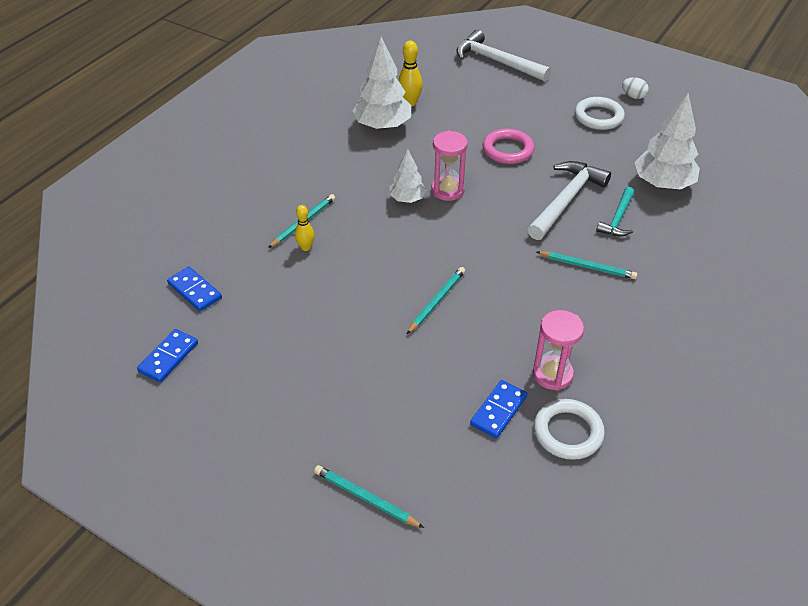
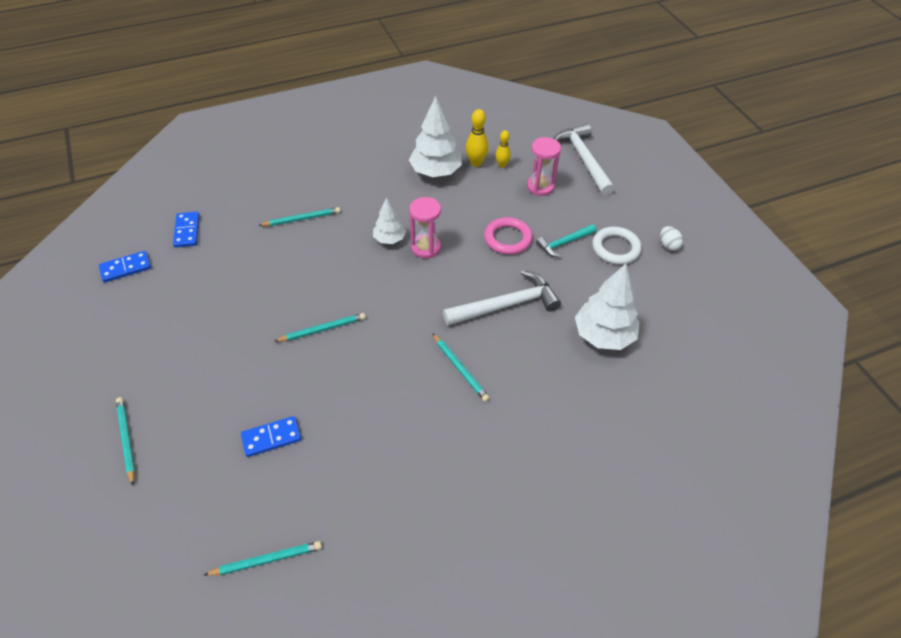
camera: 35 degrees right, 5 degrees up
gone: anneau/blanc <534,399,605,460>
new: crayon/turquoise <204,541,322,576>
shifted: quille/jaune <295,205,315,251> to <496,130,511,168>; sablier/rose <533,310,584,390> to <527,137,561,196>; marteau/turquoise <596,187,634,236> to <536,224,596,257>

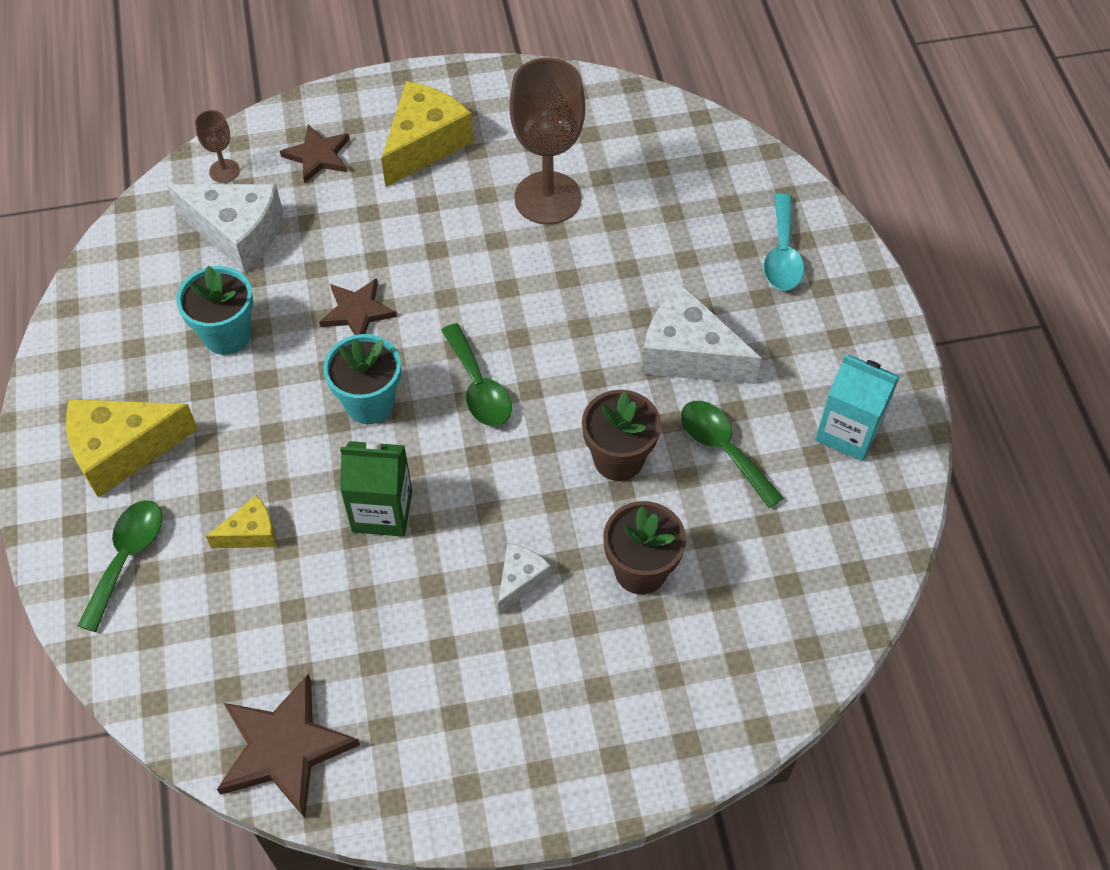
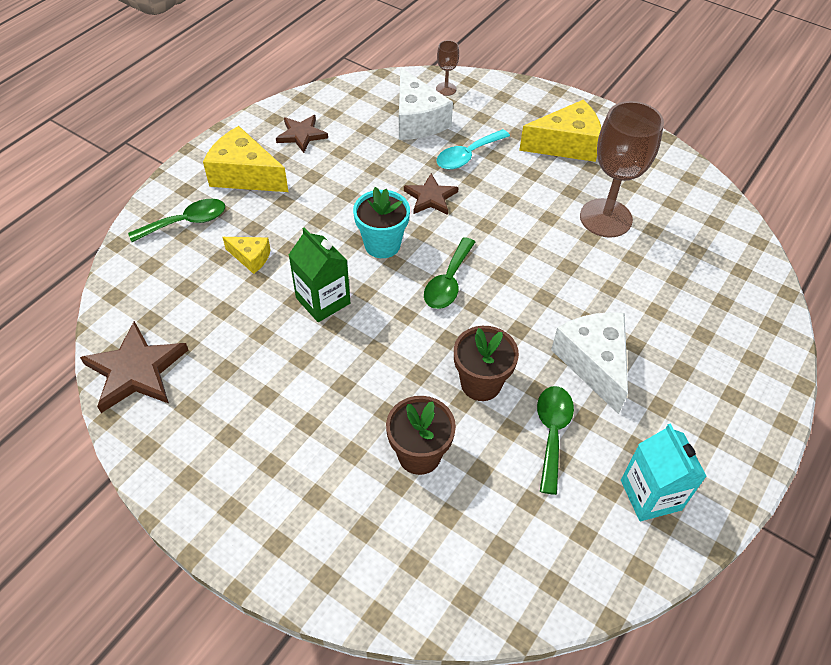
camera: 45 degrees right, 5 degrees down
gone: pot de fleurs/turquoise <176,266,253,355>; fromage/blanc <498,543,551,614>
shifted: étoile/marron <280,125,349,184> to <276,115,328,153>; cuillère/turquoise <764,193,805,291> to <436,129,510,170>

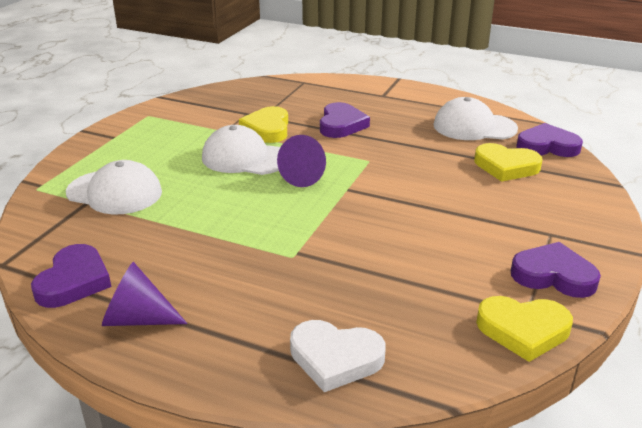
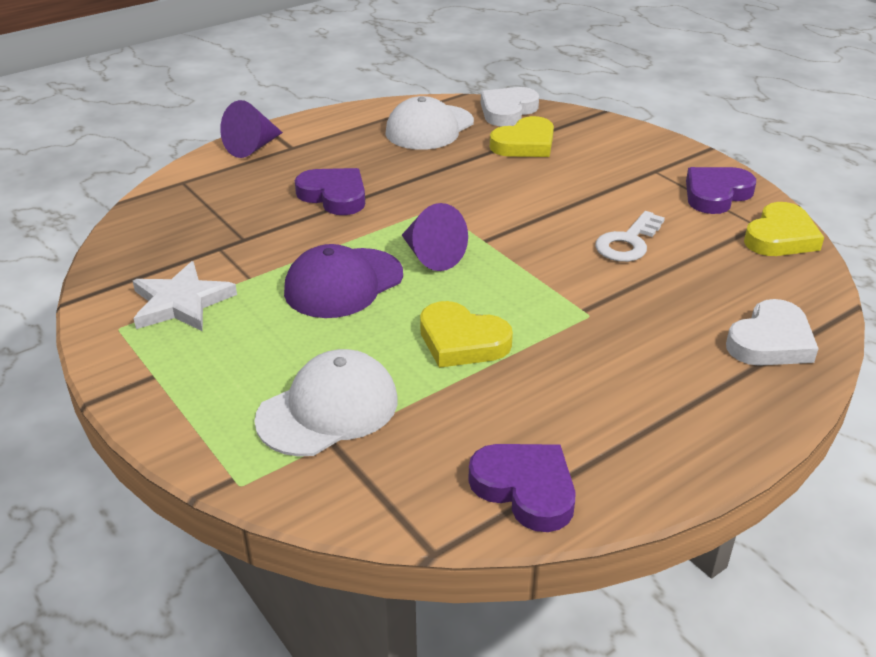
camera: 60 degrees left, 5 degrees up
new: étoile/blanc <133,261,237,332>; clé/blanc <595,211,665,262>
shifted: cône/violet <102,262,188,326> to <220,100,283,158>; cœur/jaune <239,106,288,143> to <420,301,513,368>
repainted: casquette/blanc <202,125,280,175> to casquette/violet <284,244,403,318>; cœur/violet <516,123,583,157> to cœur/blanc <481,87,539,127>

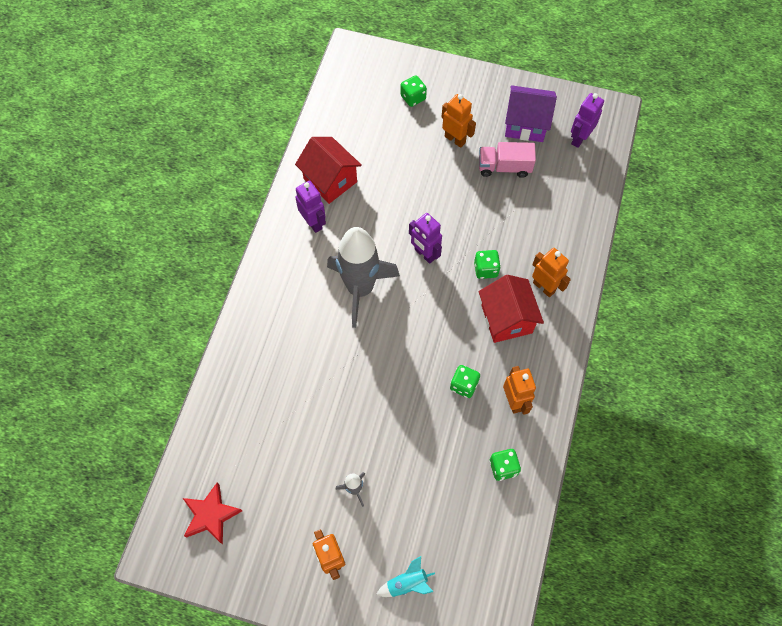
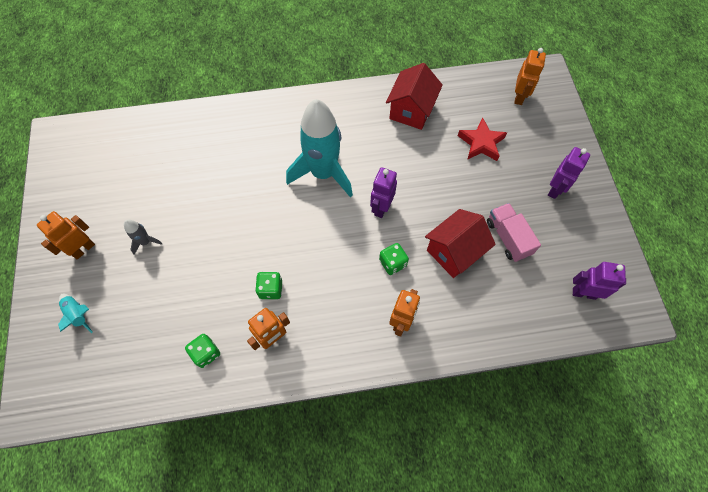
camera: 65 degrees right, 0 degrees up
gone: dé/vert <400,75,427,107>; maison/violet <505,85,557,142>
shifted: maison/rouge <479,275,544,343> to <425,209,496,278>; étoile/rouge <183,482,242,544> to <458,117,507,161>; robot/orange <441,94,476,148> to <514,48,546,105>; robot/violet <295,180,326,233> to <548,147,590,199>
repainted: fusée/gris <327,227,400,328> to fusée/turquoise <286,99,353,198>

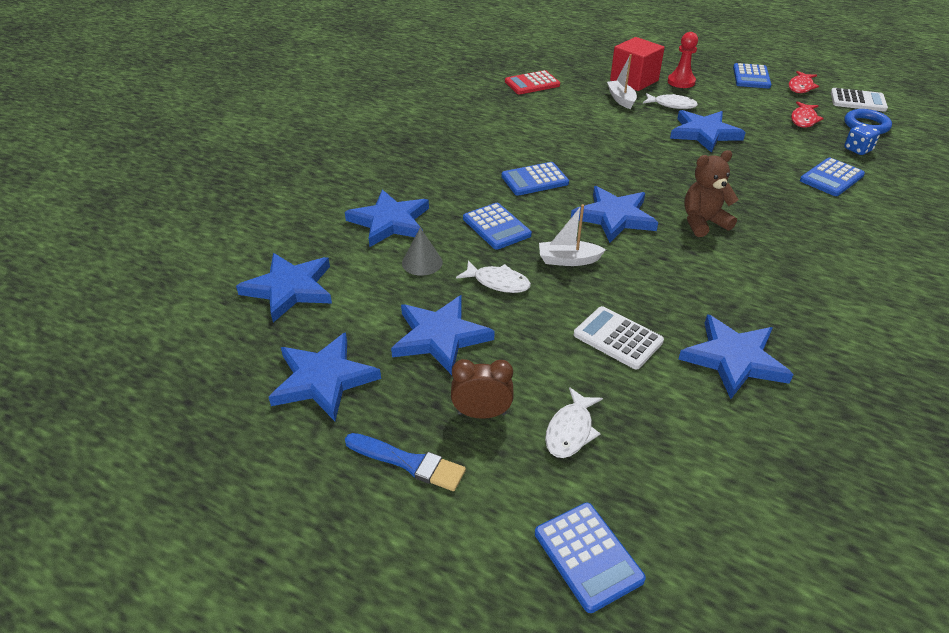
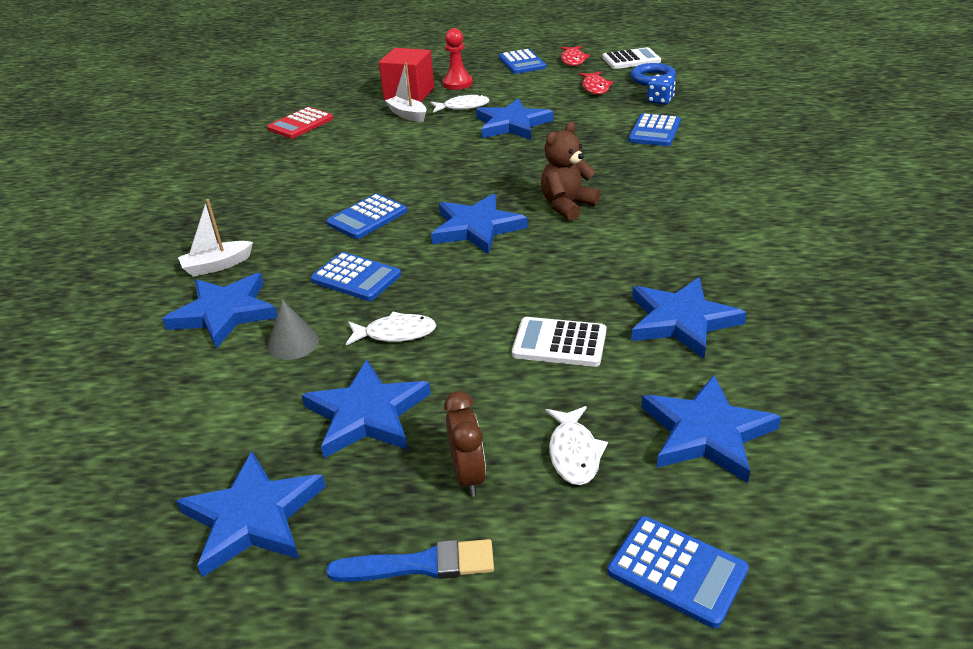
camera: 25 degrees left, 5 degrees down
shifted: bateau/blanc <539,204,606,266> to <178,199,253,277>; étoile/bleu <236,253,332,322> to <641,375,781,483>
rotated: réveil/marron <451,359,514,419> = <444,391,486,497> 105 degrees clockwise

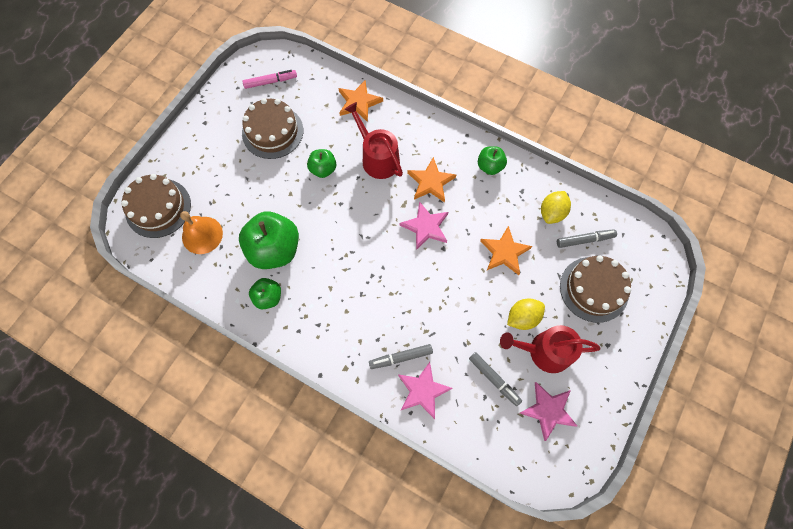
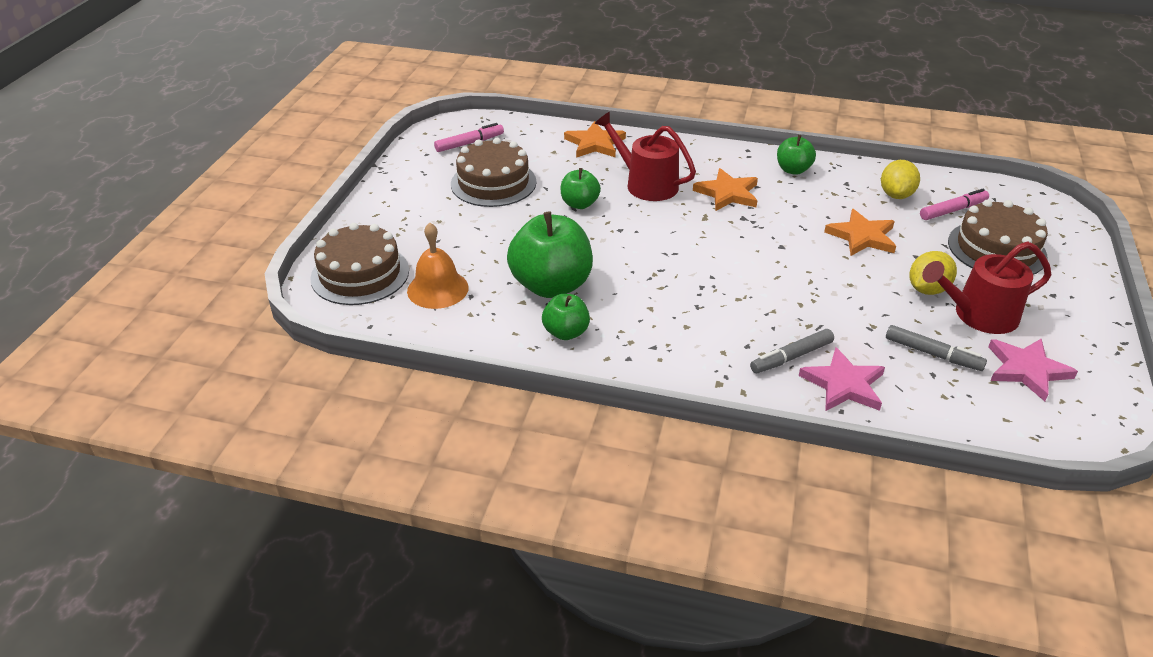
camera: 15 degrees left, 30 degrees down
gone: étoile/rose <400,201,448,250>
repainted: feutre/gris <557,229,617,248> to feutre/rose <920,189,989,220>

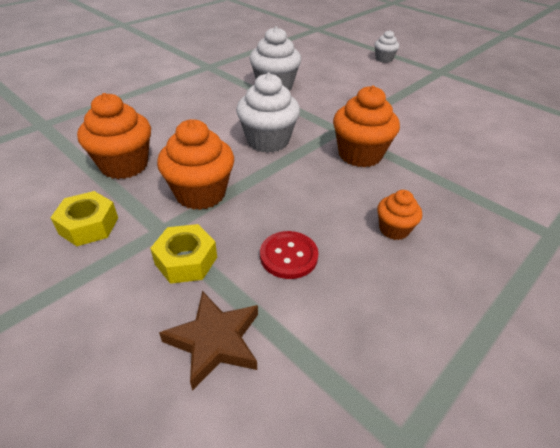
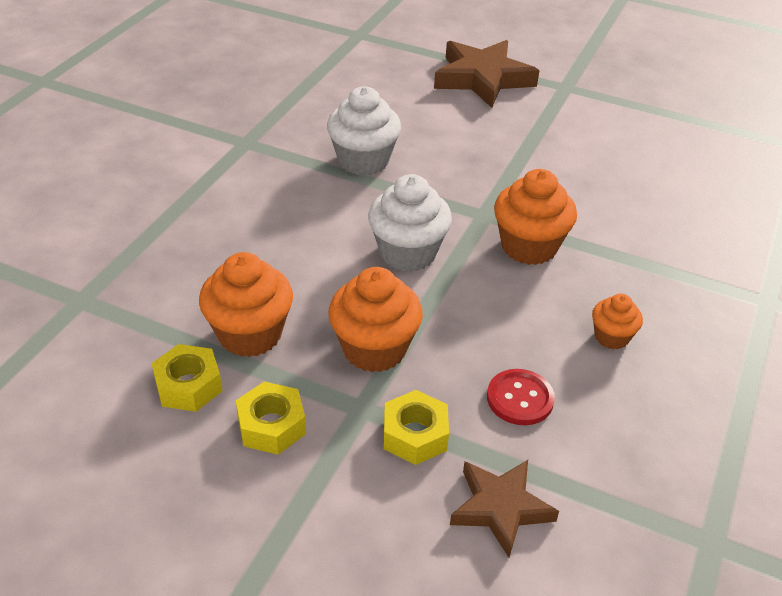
camera: 20 degrees left, 0 degrees up
new: écrou/jaune <152,344,222,412>
swapped: muffin/blanc <374,30,399,63> to étoile/marron <434,40,539,108>

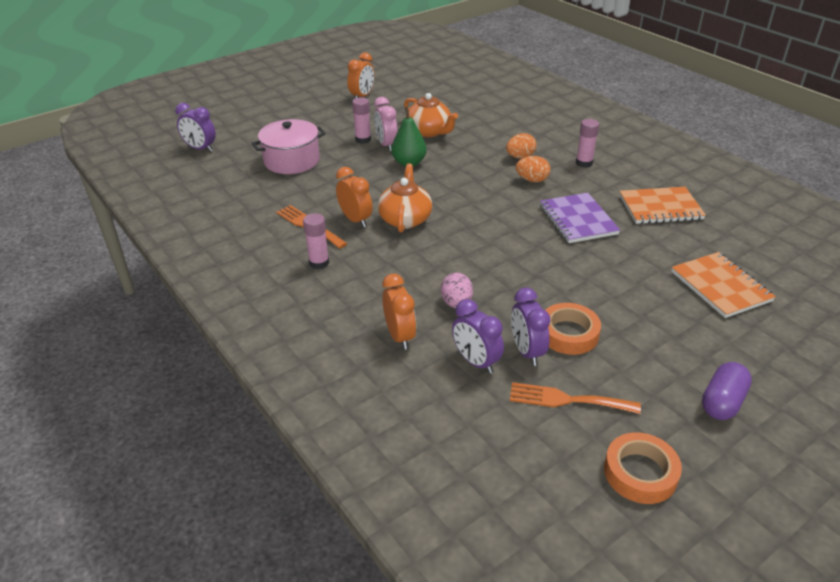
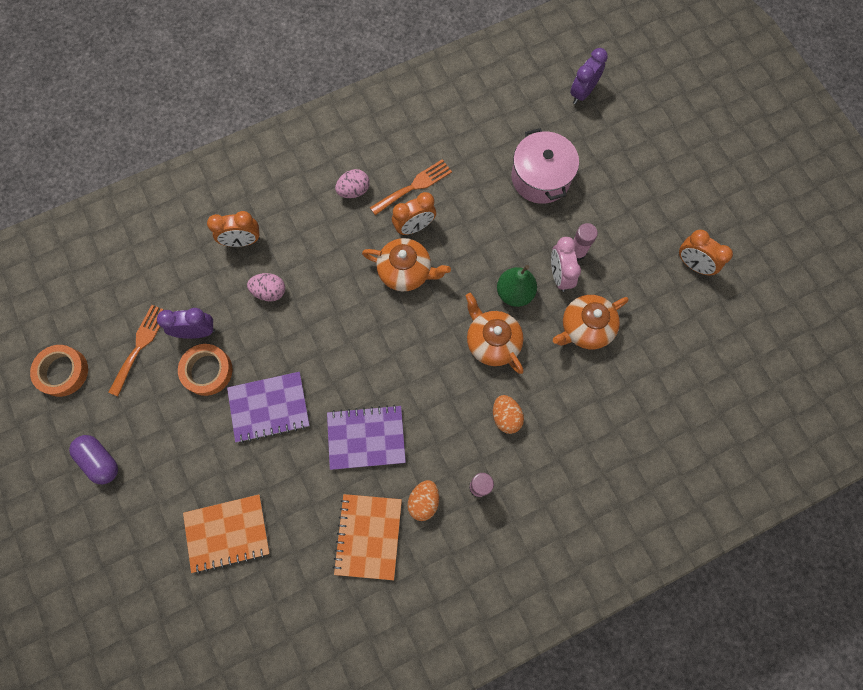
camera: 100 degrees right, 35 degrees up
gone: réveil/violet <452,299,504,374>
new: carnet/violet <227,372,310,443>; théière/orange <465,293,524,374>
shifted: œuf/orange <516,156,550,182> to <407,480,439,521>
swapped: bâton de colle/rose <303,213,329,269> to œuf/rose <335,169,370,198>
rotated: réveil/rose <374,97,398,151> = <551,237,581,292> 90 degrees counterclockwise

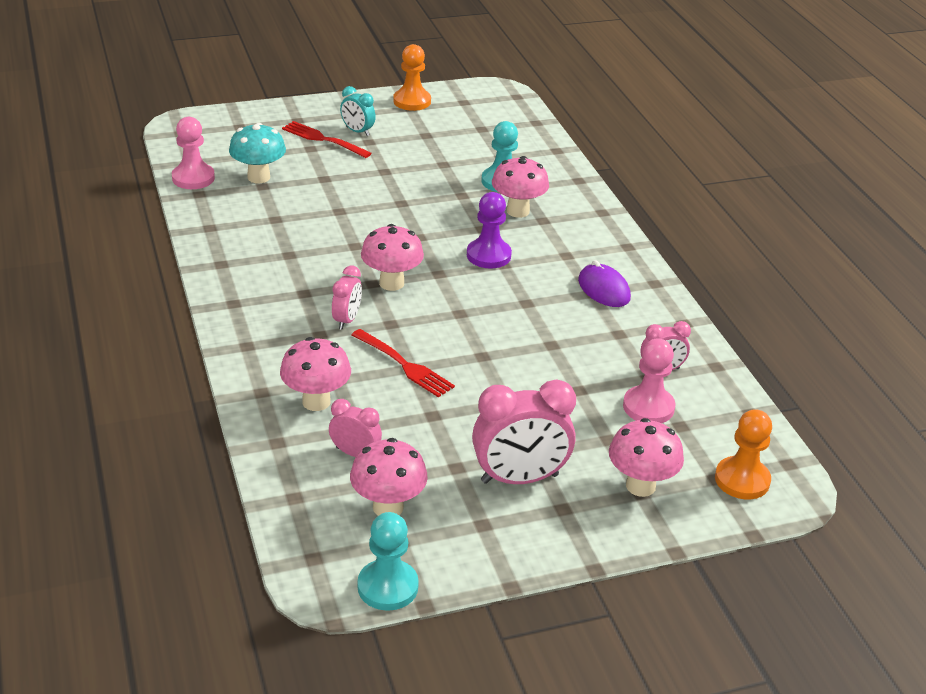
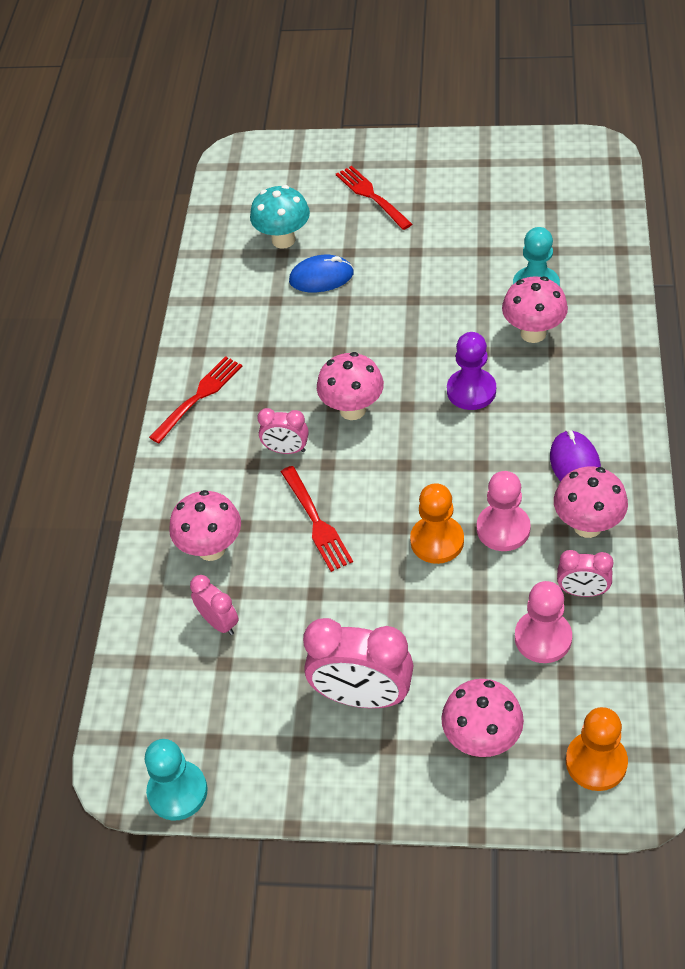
camera: 30 degrees right, 15 degrees up
gone: réveil/turquoise <340,86,376,136>
new: fourchette/rouge <149,356,242,443>; souris/bleu <289,255,354,292>
shifted: pion/orange <393,44,431,111> to <410,483,464,564>; pion/rose <172,117,215,189> to <477,471,531,551>; champignon/rose <350,438,428,516> to <554,466,628,538>
rotated: réveil/rose <332,266,362,330> = <257,408,309,454> 60 degrees clockwise

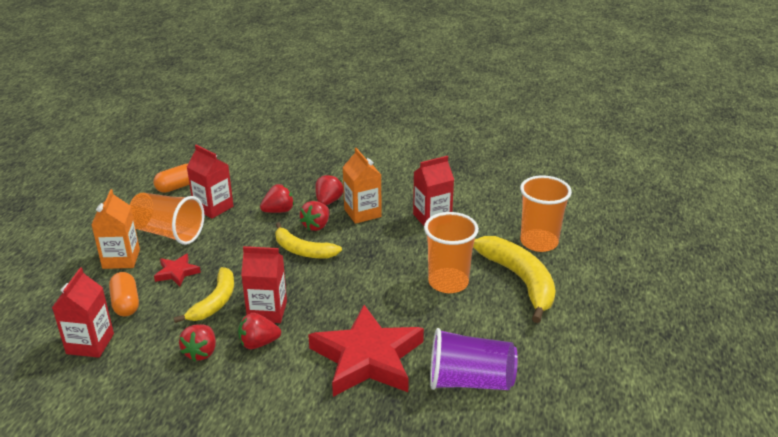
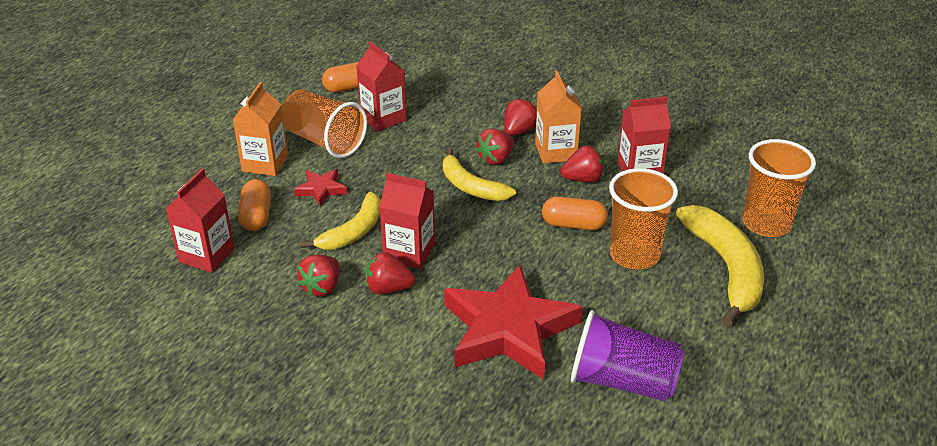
camera: 15 degrees right, 5 degrees up
new: gélule/orange <542,196,608,230>
shifted: fraise/rouge <260,184,294,213> to <560,145,604,182>

